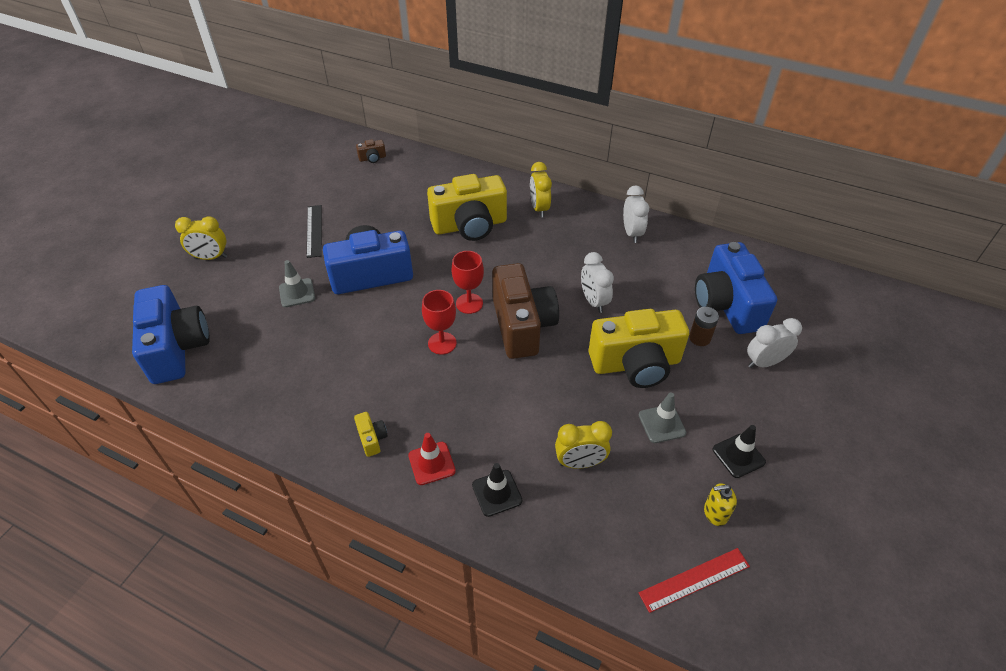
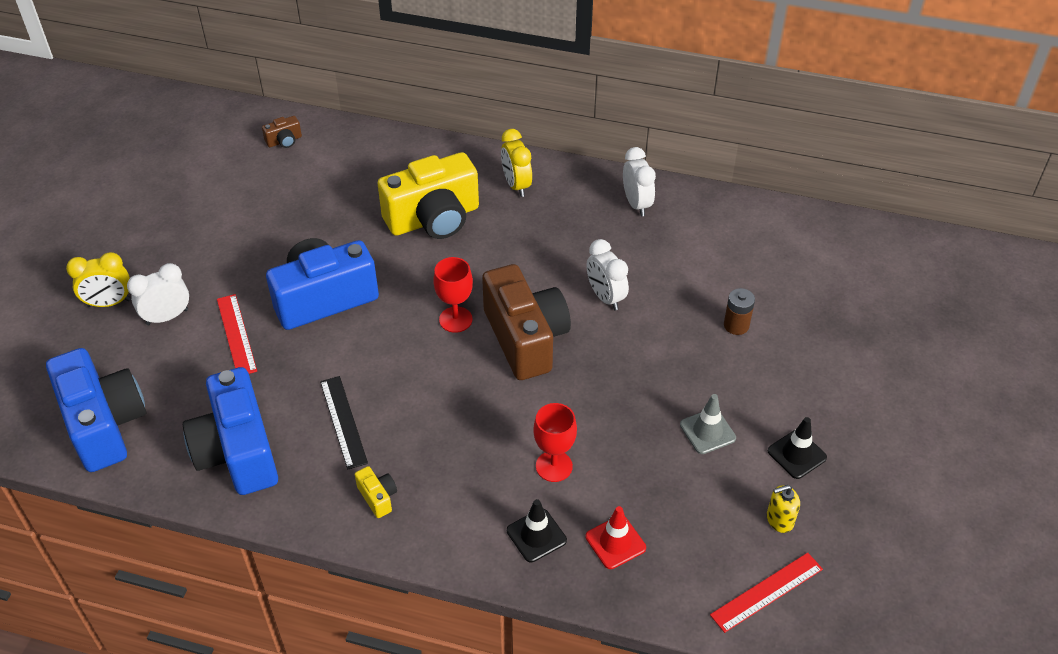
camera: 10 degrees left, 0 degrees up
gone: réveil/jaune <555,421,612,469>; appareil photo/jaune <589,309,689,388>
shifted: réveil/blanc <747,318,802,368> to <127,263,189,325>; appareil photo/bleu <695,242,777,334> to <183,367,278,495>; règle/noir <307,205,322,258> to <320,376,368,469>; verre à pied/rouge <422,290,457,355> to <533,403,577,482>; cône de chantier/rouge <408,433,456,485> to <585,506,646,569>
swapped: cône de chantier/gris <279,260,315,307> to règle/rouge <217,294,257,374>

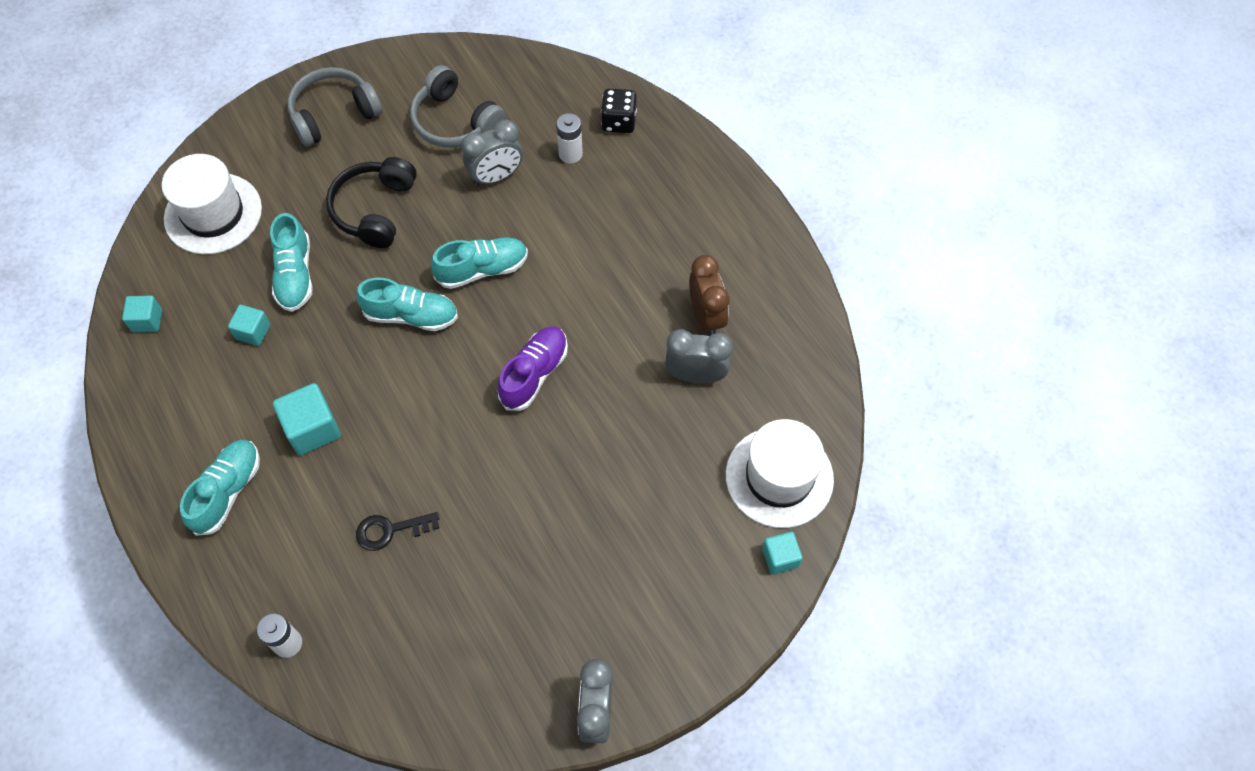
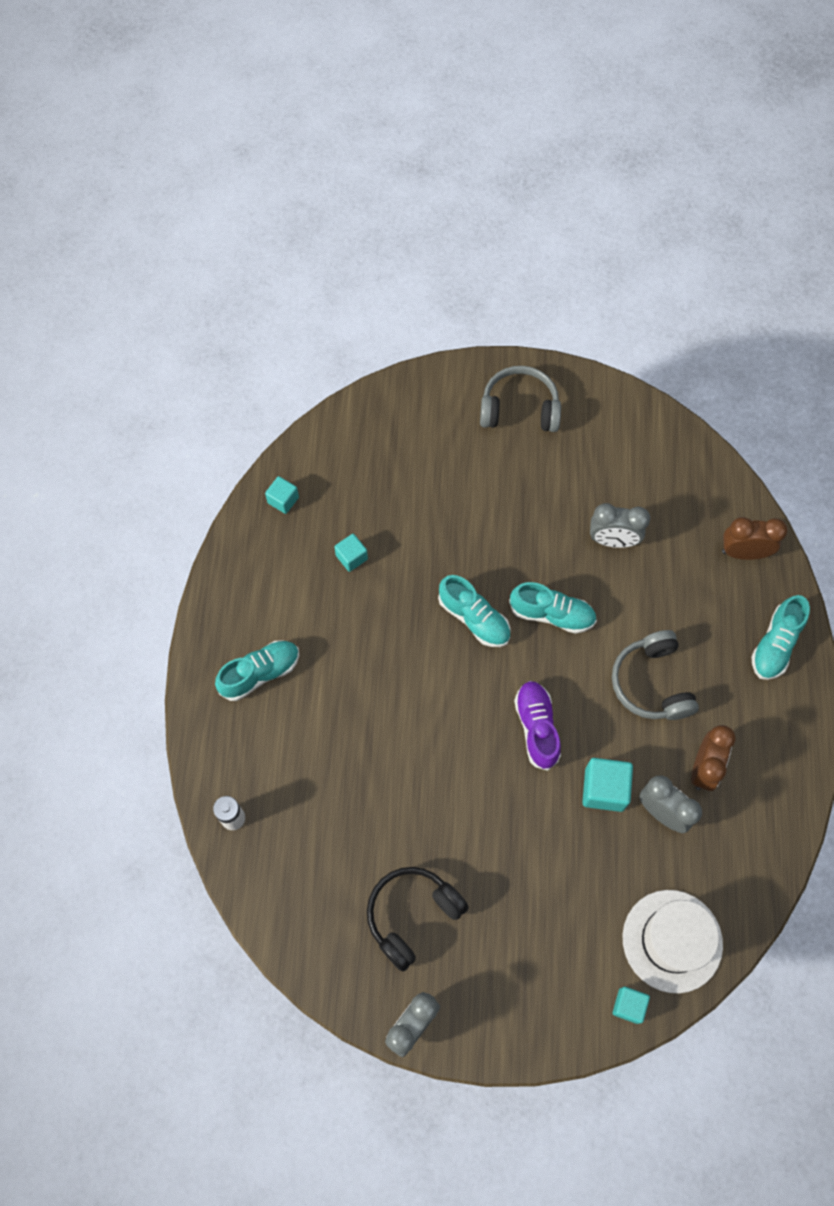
camera: 35 degrees right, 5 degrees up
gone: chapeau/blanc <162,154,262,255>; clé/noir <356,512,440,551>; pile/blanc <556,113,583,163>
shifted: casque audio/noir <326,157,417,248> to <367,867,469,972>; cube/turquoise <273,383,341,455> to <582,758,633,812>; casque audio/gris <410,65,505,148> to <612,630,699,720>; chaussure/turquoise <270,213,313,312> to <751,595,810,680>
swapped: dé/noir <601,89,637,133> to réveil/marron <722,517,788,560>
rotated: chaussure/violet <498,326,568,411> = <514,681,561,771> 75 degrees counterclockwise

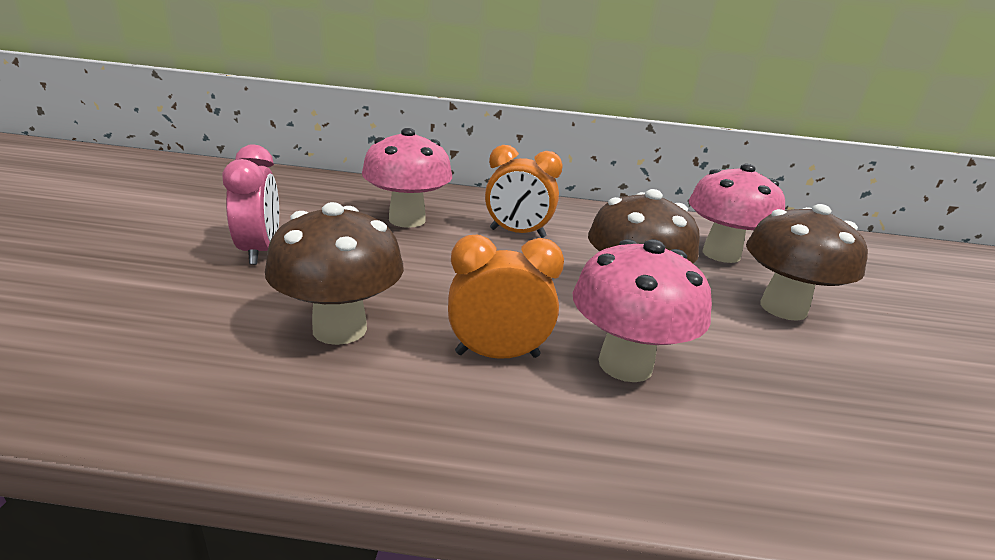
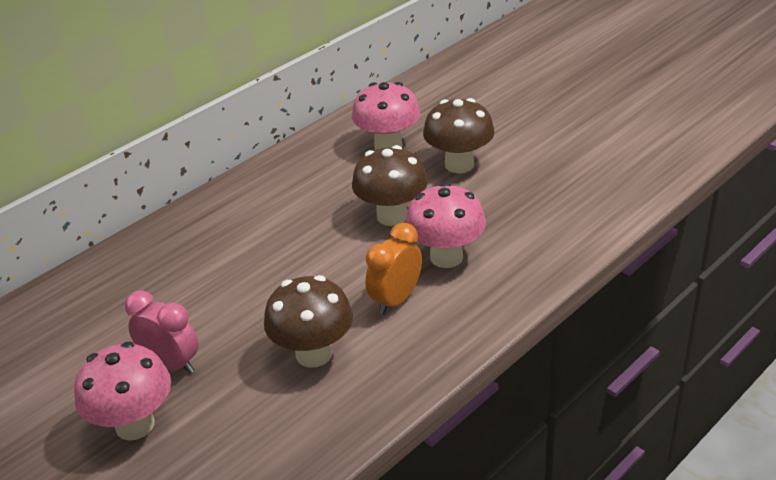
camera: 45 degrees left, 10 degrees up
gone: réveil/orange <485,145,563,238>
shifted: champignon/rose <362,128,452,228> to <74,341,171,441>

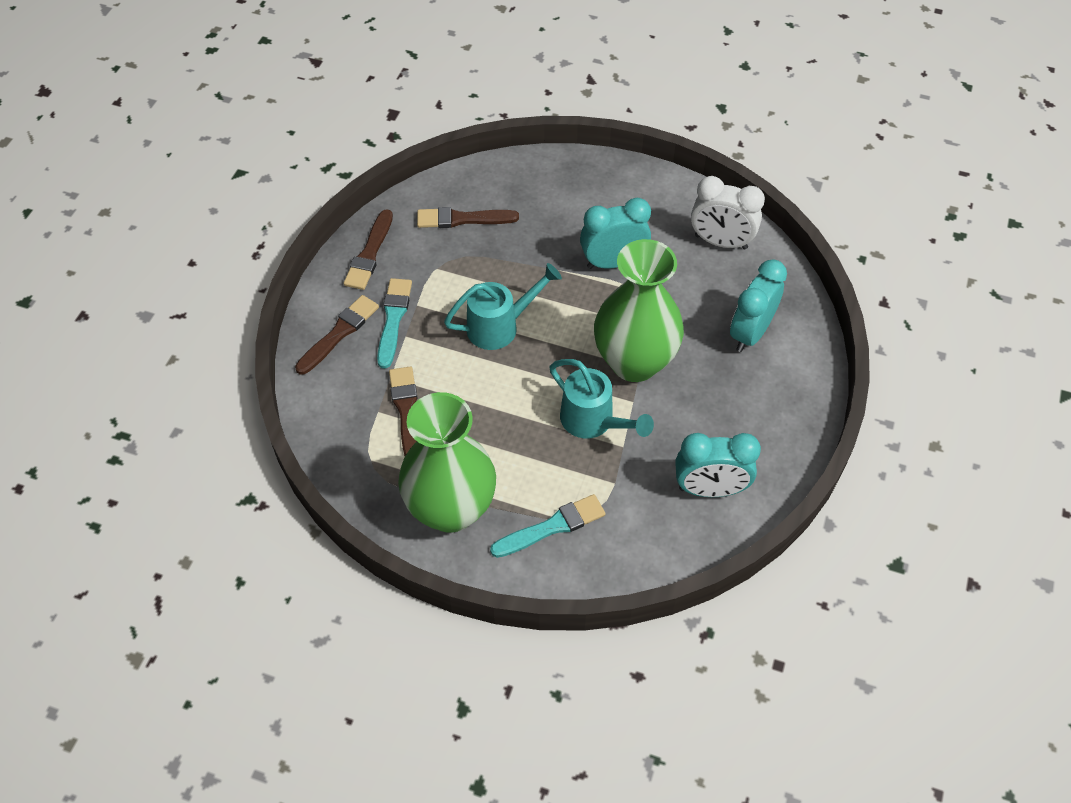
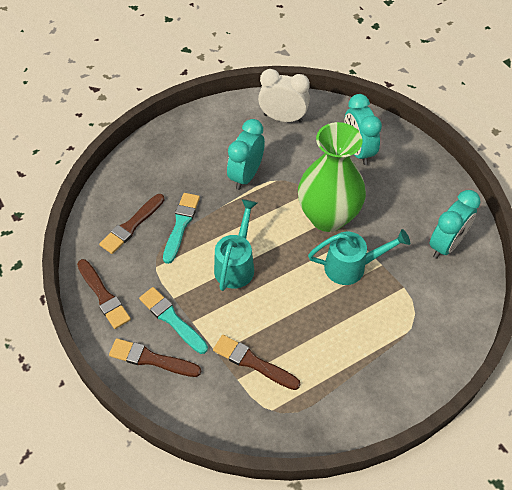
camera: 50 degrees left, 0 degrees up
gone: vase/vert <398,392,496,533>
shifted: pinceau/turquoise <490,494,606,558> to <163,193,200,264>
rotated: pinceau/marron <295,295,379,375> = <109,338,201,377> 60 degrees counterclockwise; réveil/blanc <691,176,765,250> = <258,69,310,123> 135 degrees counterclockwise

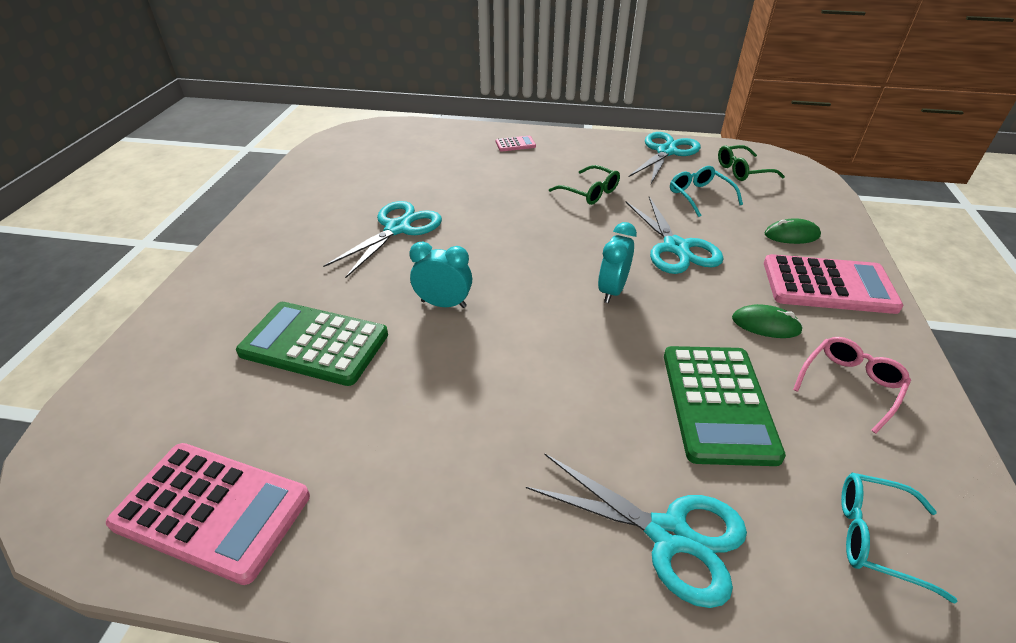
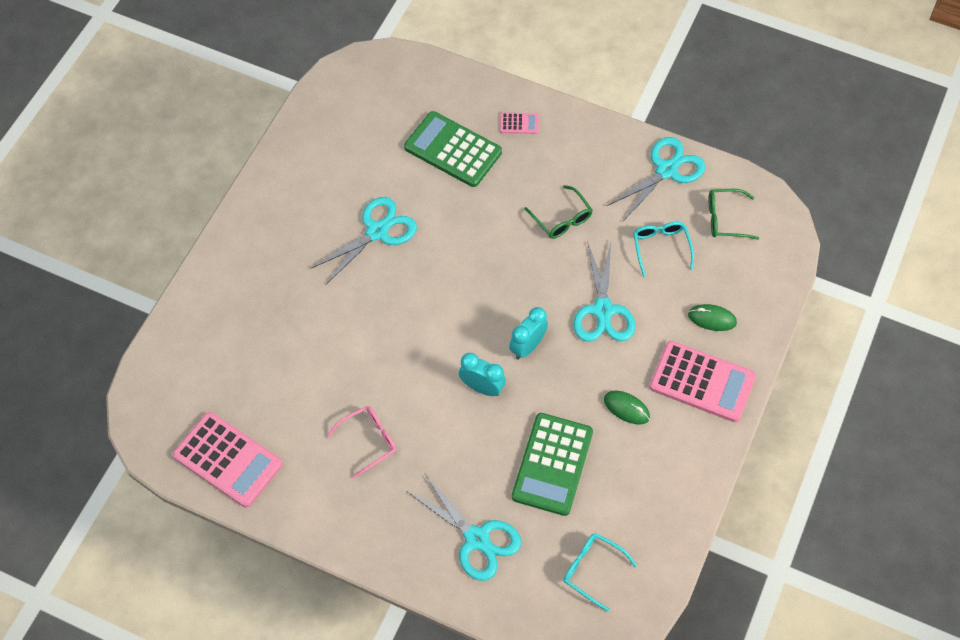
camera: 15 degrees right, 20 degrees up
shifted: lunettes/rose <793,337,911,434> to <327,406,397,479>; calculatrice/vert <236,302,388,386> to <404,111,502,187>; réveil/turquoise <409,242,472,308> to <459,353,506,396>

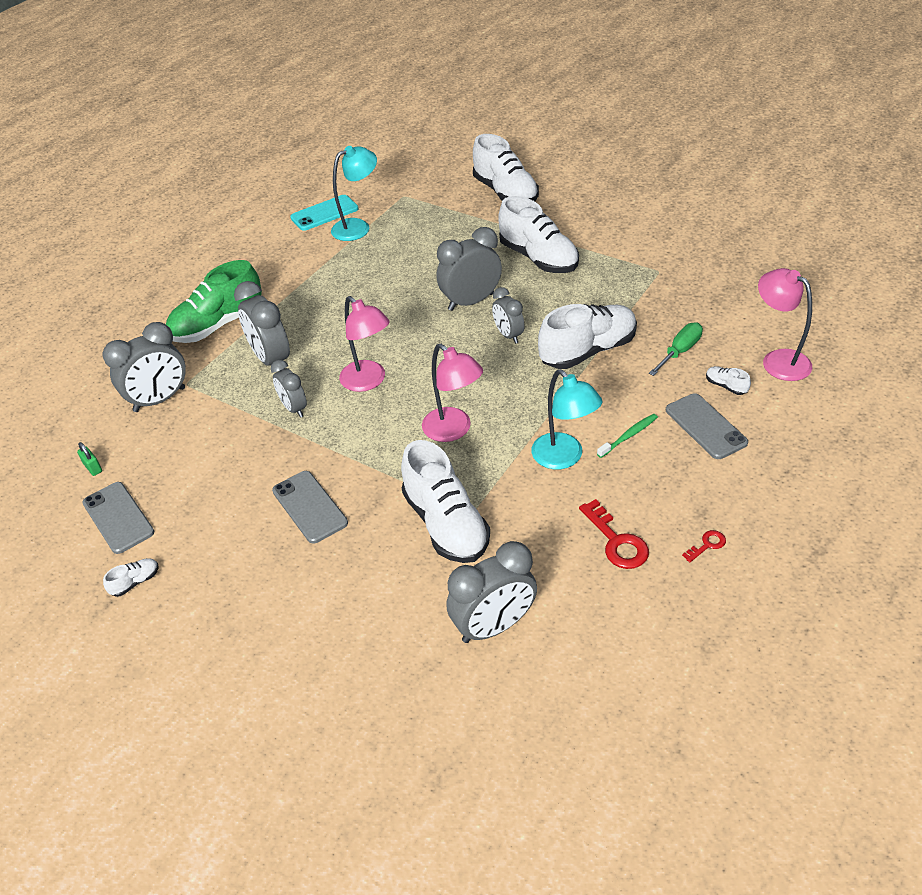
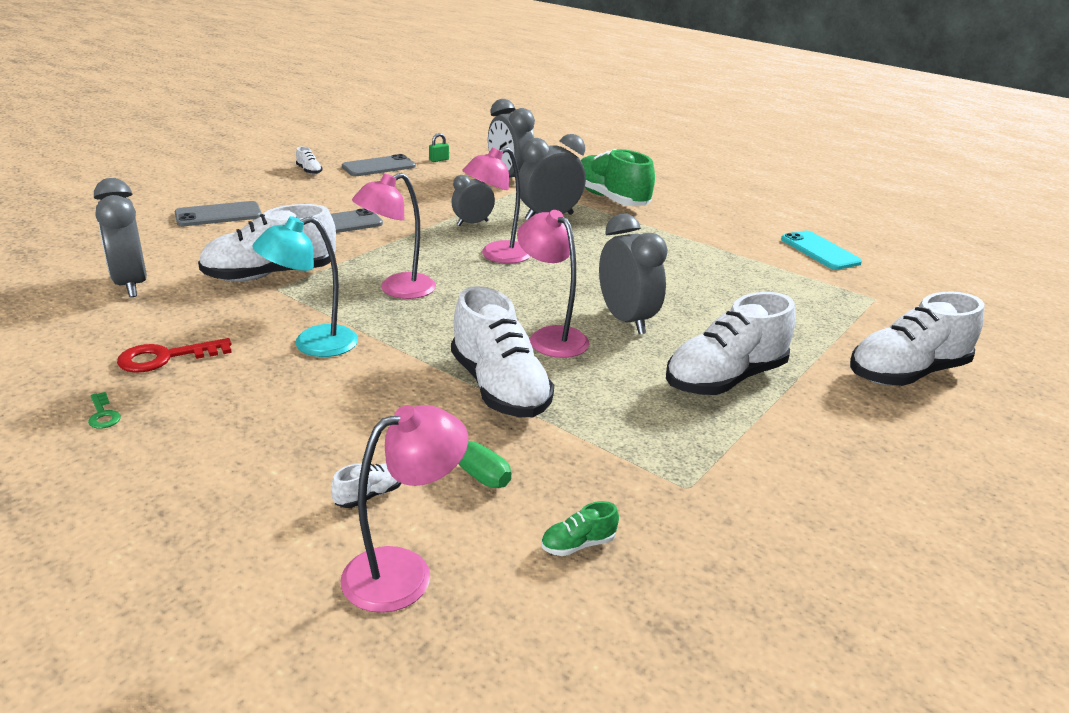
camera: 90 degrees right, 15 degrees down
gone: lampe/turquoise <331,146,377,241>; brosse à dents/vert <597,414,658,458>
new: chaussure/vert <541,501,619,556>
shifted: téléphone/gris <666,393,748,459> to <175,201,262,226>
swapped: réveil/gris <492,287,525,344> to lampe/rose <517,210,589,358>
repainted: clé/rouge <682,530,726,562> to clé/vert <88,392,121,429>

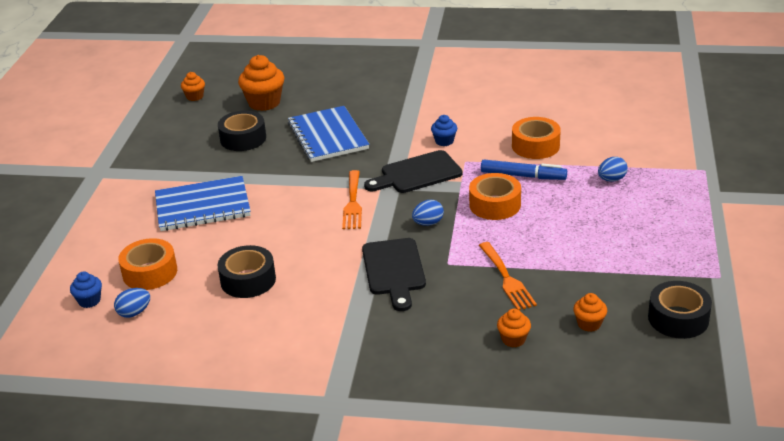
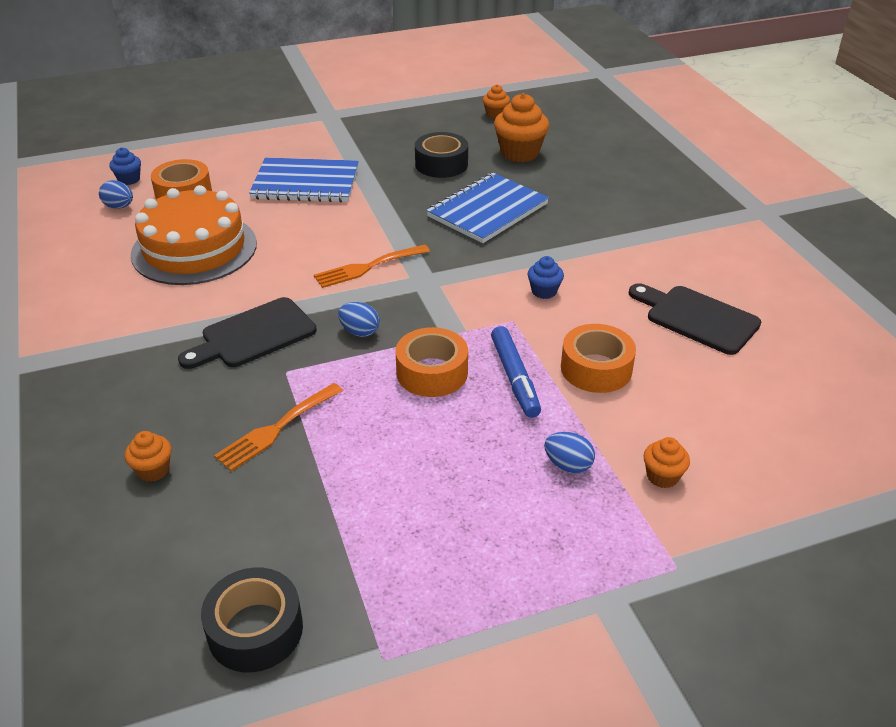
camera: 60 degrees right, 5 degrees up
shifted: planche à découper/noir <364,150,463,193> to <629,283,761,355>; muffin/orange <573,293,607,332> to <643,437,690,488>
swapped: ruban adhésif/noir <217,245,276,298> to gâteau/orange <131,185,257,285>
rotated: carnet/bleu <155,176,251,231> = <249,158,359,202> 45 degrees counterclockwise

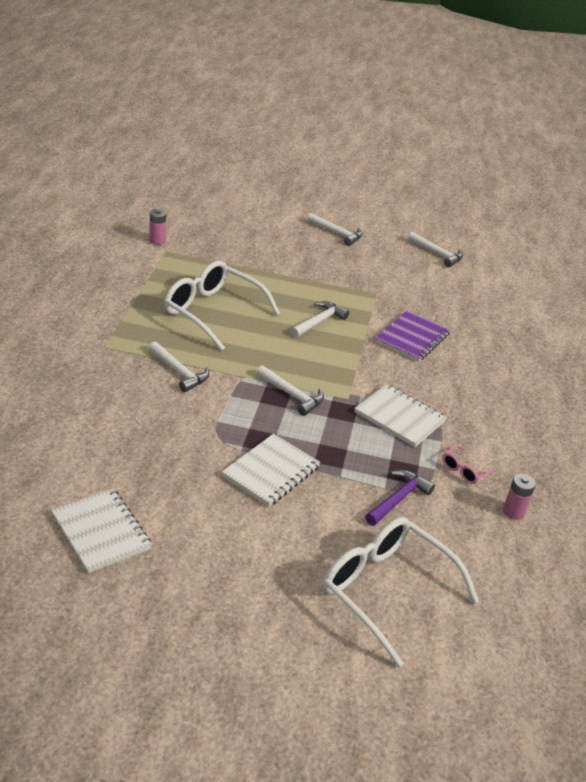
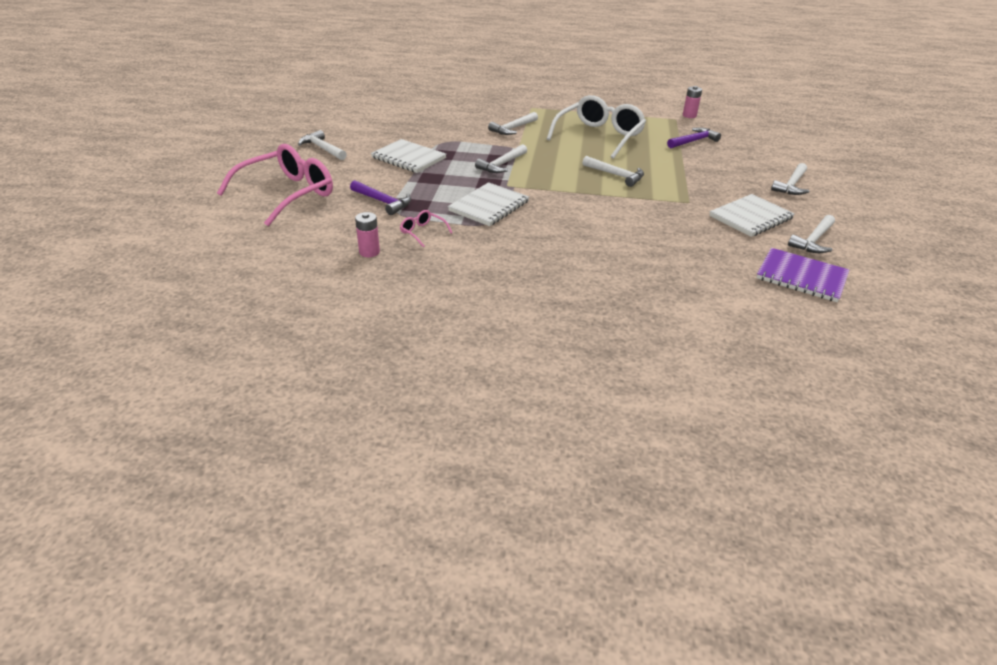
camera: 90 degrees right, 0 degrees up
new: marteau/blanc <298,130,347,160>; marteau/violet <667,127,721,148>
shifted: carnet/blanc <51,488,152,573> to <709,194,795,237>; carnet/violet <375,310,451,362> to <756,248,849,302>
repainted: lunettes/blanc <323,517,479,667> to lunettes/rose <217,144,333,226>

